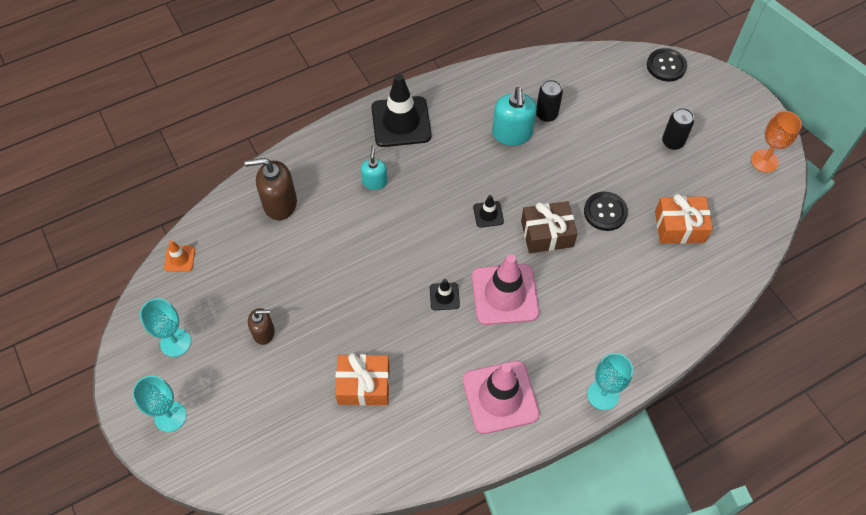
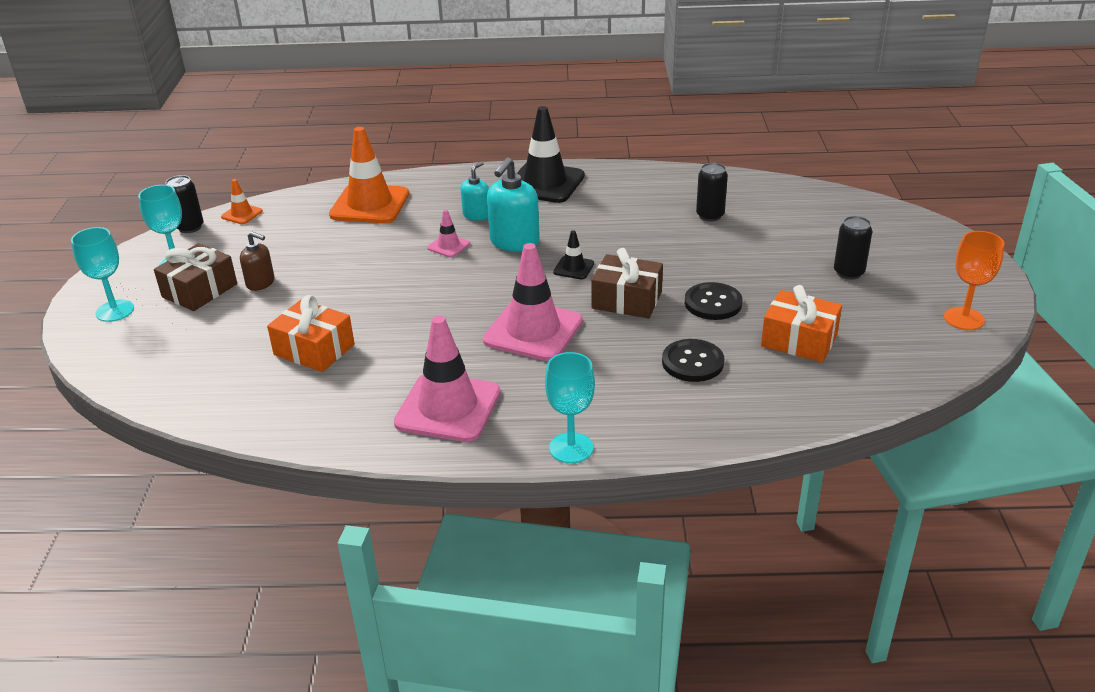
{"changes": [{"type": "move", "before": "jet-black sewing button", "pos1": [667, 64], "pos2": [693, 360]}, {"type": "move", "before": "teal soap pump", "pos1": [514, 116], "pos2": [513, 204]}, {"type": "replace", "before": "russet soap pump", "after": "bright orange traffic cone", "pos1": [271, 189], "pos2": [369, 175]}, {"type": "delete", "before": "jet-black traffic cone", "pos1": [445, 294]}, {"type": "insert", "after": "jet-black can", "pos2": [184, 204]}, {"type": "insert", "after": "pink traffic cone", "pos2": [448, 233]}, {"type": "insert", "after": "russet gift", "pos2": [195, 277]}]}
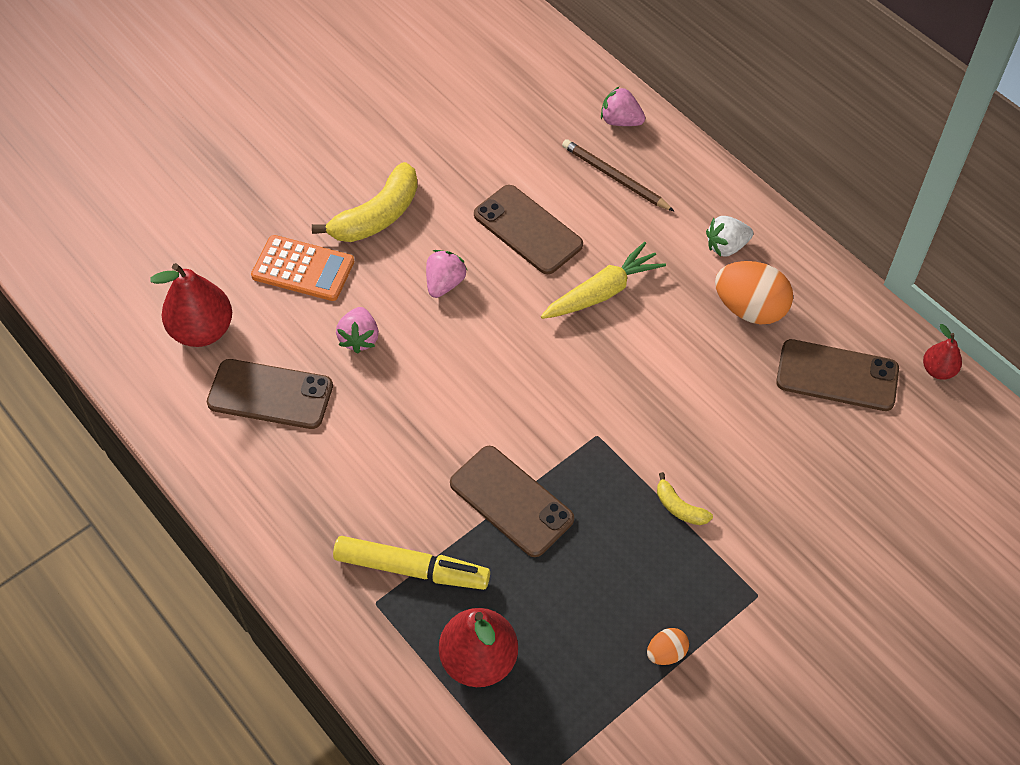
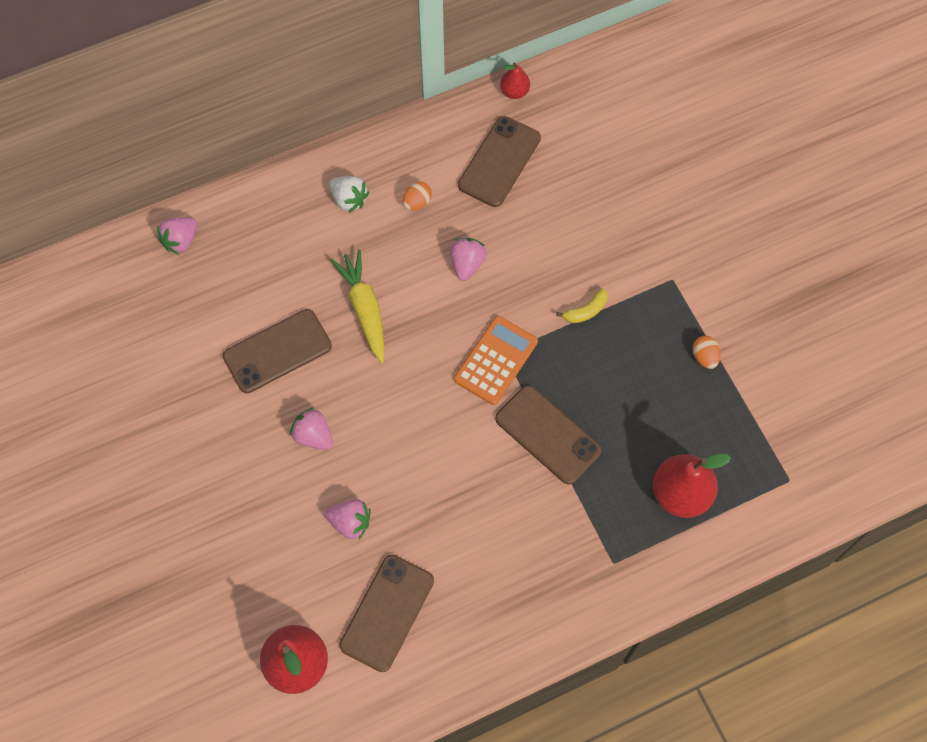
{"changes": [{"type": "delete", "before": "russet wooden pencil", "pos1": [618, 175]}, {"type": "delete", "before": "golden banana", "pos1": [365, 202]}, {"type": "rotate", "before": "snow-white strawberry", "pos1": [729, 236], "pos2": [349, 194], "turn": -45}, {"type": "move", "before": "bright orange pocket calculator", "pos1": [302, 268], "pos2": [496, 360]}, {"type": "resize", "before": "bright orange toy egg", "pos1": [754, 292], "pos2": [417, 196], "scale": 0.5}, {"type": "rotate", "before": "russet mobile phone", "pos1": [512, 501], "pos2": [548, 434], "turn": 75}, {"type": "delete", "before": "golden felt pen", "pos1": [411, 563]}, {"type": "insert", "after": "pink strawberry", "pos2": [468, 259]}]}
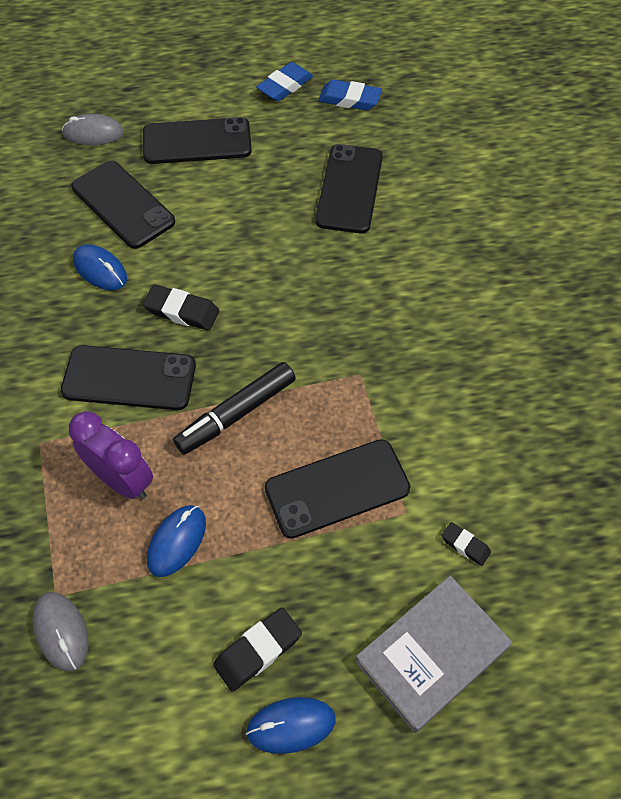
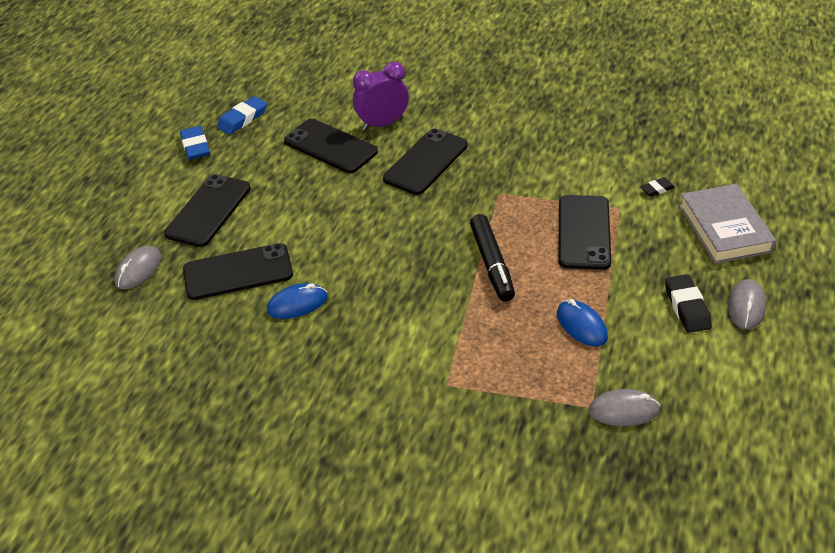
{"changes": [{"type": "delete", "before": "jet-black gum eraser", "pos1": [181, 308]}, {"type": "move", "before": "jet-black mobile phone", "pos1": [128, 377], "pos2": [425, 162]}, {"type": "move", "before": "royal purple bedside clock", "pos1": [111, 455], "pos2": [381, 96]}, {"type": "recolor", "before": "blue computer mouse", "after": "gray computer mouse", "pos1": [291, 725], "pos2": [747, 304]}]}
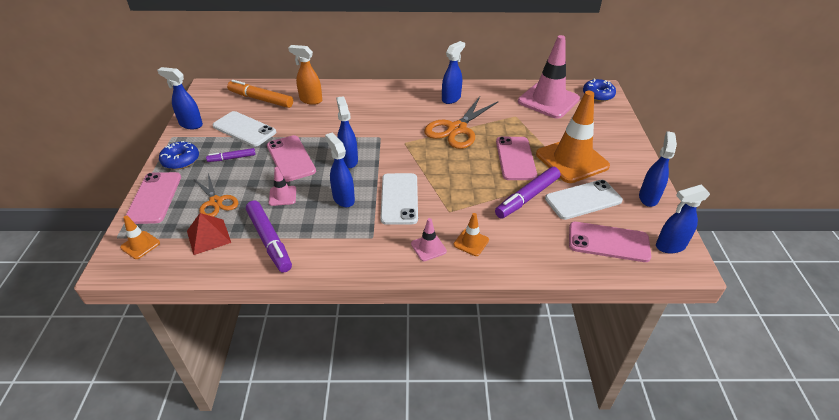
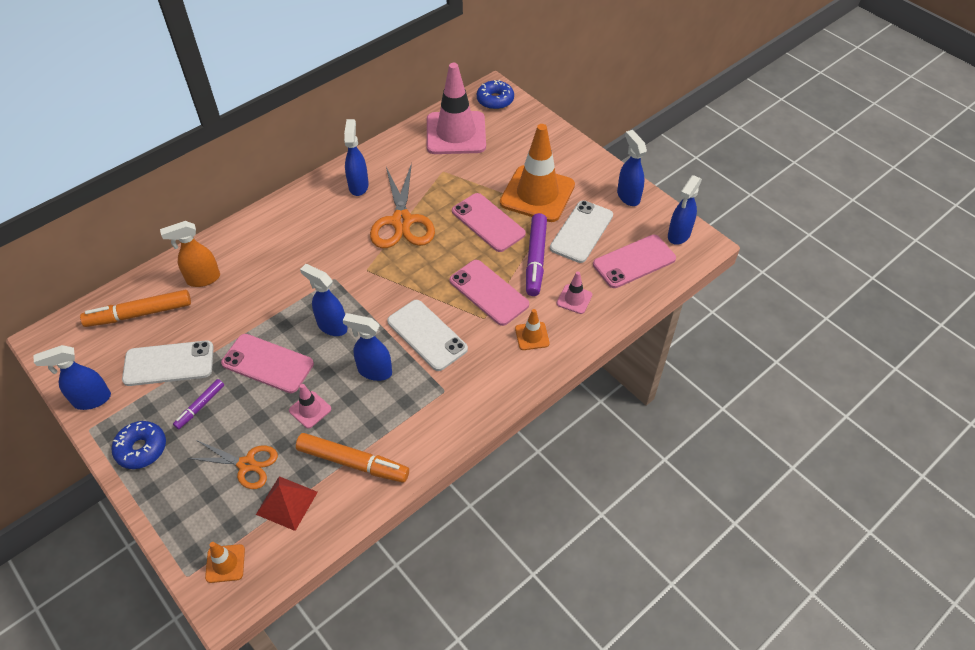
{"changes": [{"type": "move", "before": "pink mobile phone", "pos1": [153, 198], "pos2": [489, 293]}, {"type": "recolor", "before": "royal purple felt pen", "after": "bright orange felt pen", "pos1": [269, 237], "pos2": [352, 458]}, {"type": "move", "before": "pink traffic cone", "pos1": [429, 239], "pos2": [574, 292]}]}
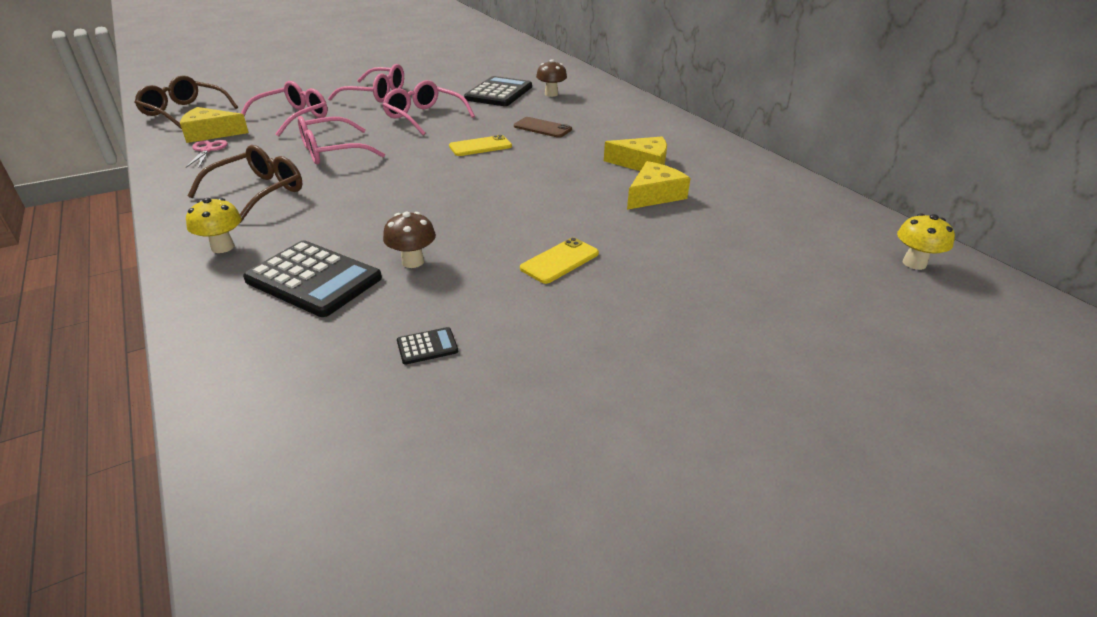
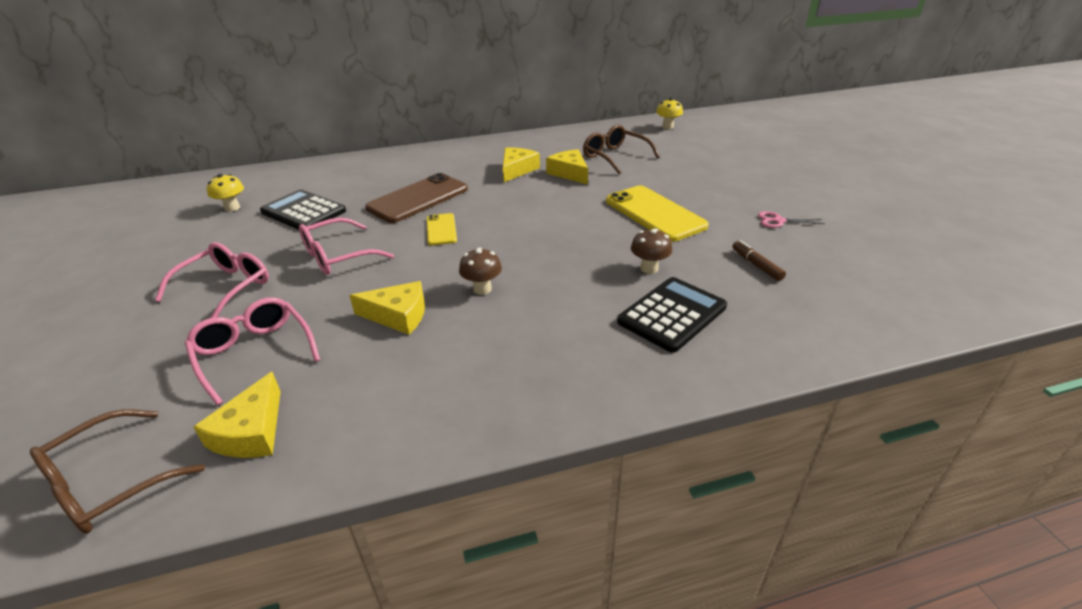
{"changes": [{"type": "move", "before": "russet toadstool", "pos1": [551, 78], "pos2": [480, 271]}, {"type": "replace", "before": "pink spectacles", "after": "golden cheese", "pos1": [341, 140], "pos2": [387, 308]}, {"type": "resize", "before": "russet mobile phone", "pos1": [543, 127], "pos2": [416, 198], "scale": 1.87}, {"type": "move", "before": "pink scissors", "pos1": [207, 154], "pos2": [791, 219]}, {"type": "move", "before": "russet spectacles", "pos1": [245, 184], "pos2": [621, 150]}, {"type": "move", "before": "golden toadstool", "pos1": [214, 225], "pos2": [225, 193]}, {"type": "resize", "before": "golden mobile phone", "pos1": [559, 261], "pos2": [657, 214], "scale": 1.87}, {"type": "replace", "before": "jet-black pocket calculator", "after": "russet felt pen", "pos1": [427, 346], "pos2": [759, 260]}]}
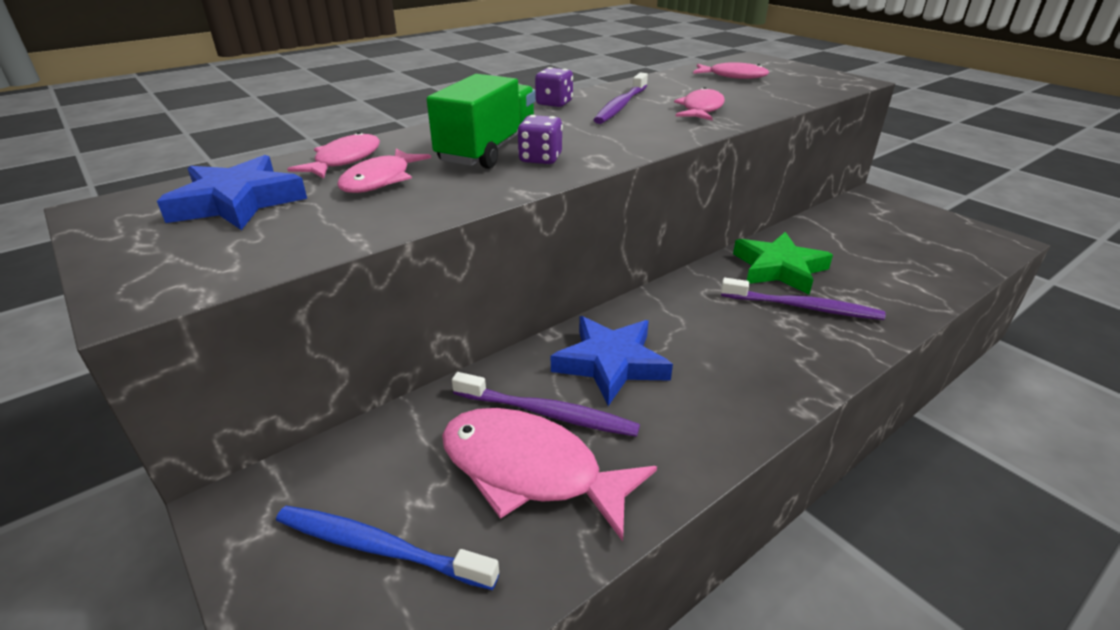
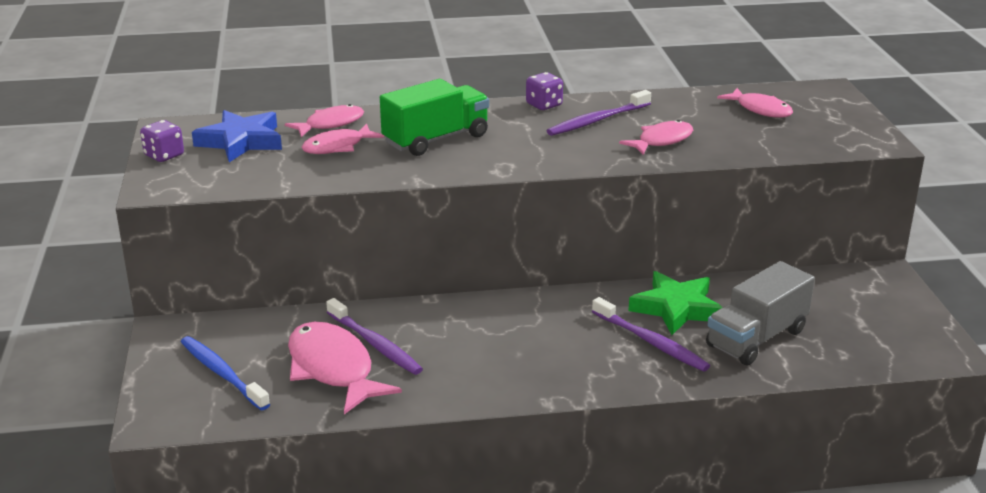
{"changes": [{"type": "move", "before": "royal purple game die", "pos1": [540, 139], "pos2": [162, 141]}, {"type": "delete", "before": "blue five-pointed star", "pos1": [612, 361]}, {"type": "insert", "after": "gray truck", "pos2": [760, 313]}]}
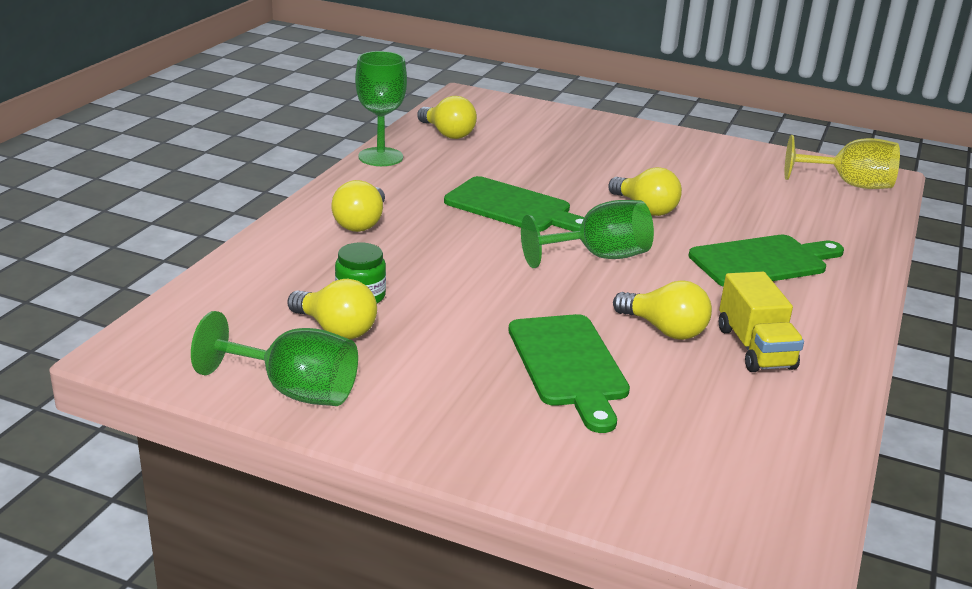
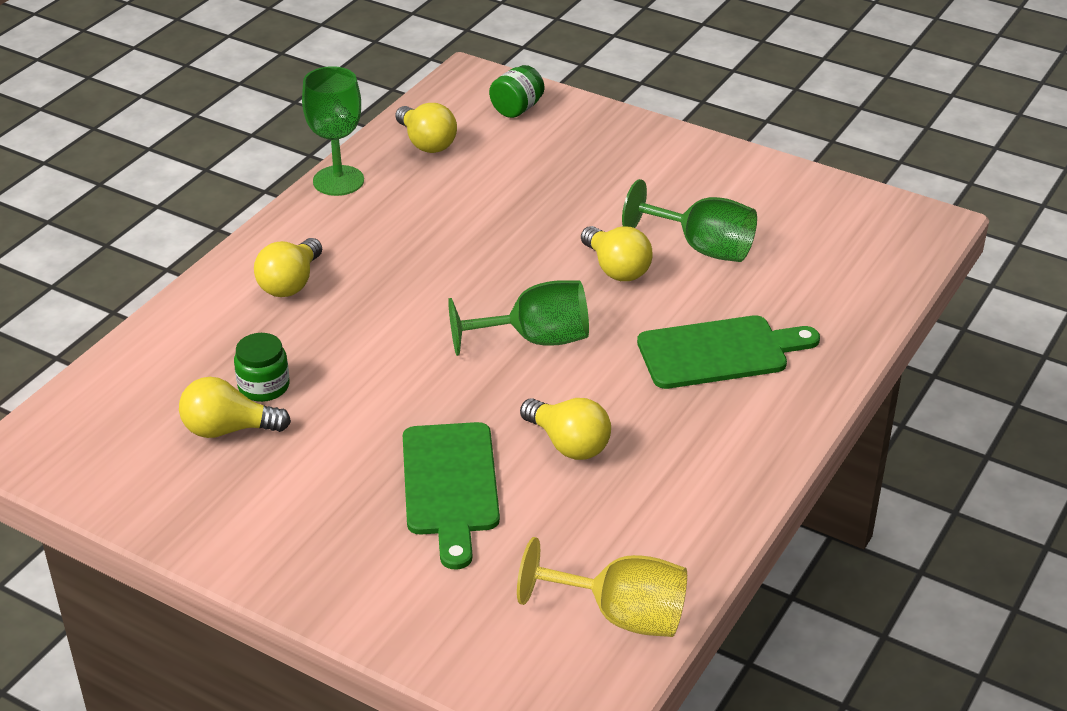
{"changes": [{"type": "move", "before": "golden goblet", "pos1": [842, 162], "pos2": [602, 587]}, {"type": "delete", "before": "green bread board", "pos1": [514, 204]}, {"type": "delete", "before": "golden truck", "pos1": [761, 322]}, {"type": "rotate", "before": "golden bulb", "pos1": [332, 309], "pos2": [235, 407], "turn": 135}, {"type": "move", "before": "green goblet", "pos1": [274, 358], "pos2": [689, 220]}, {"type": "insert", "after": "green jar", "pos2": [516, 91]}]}
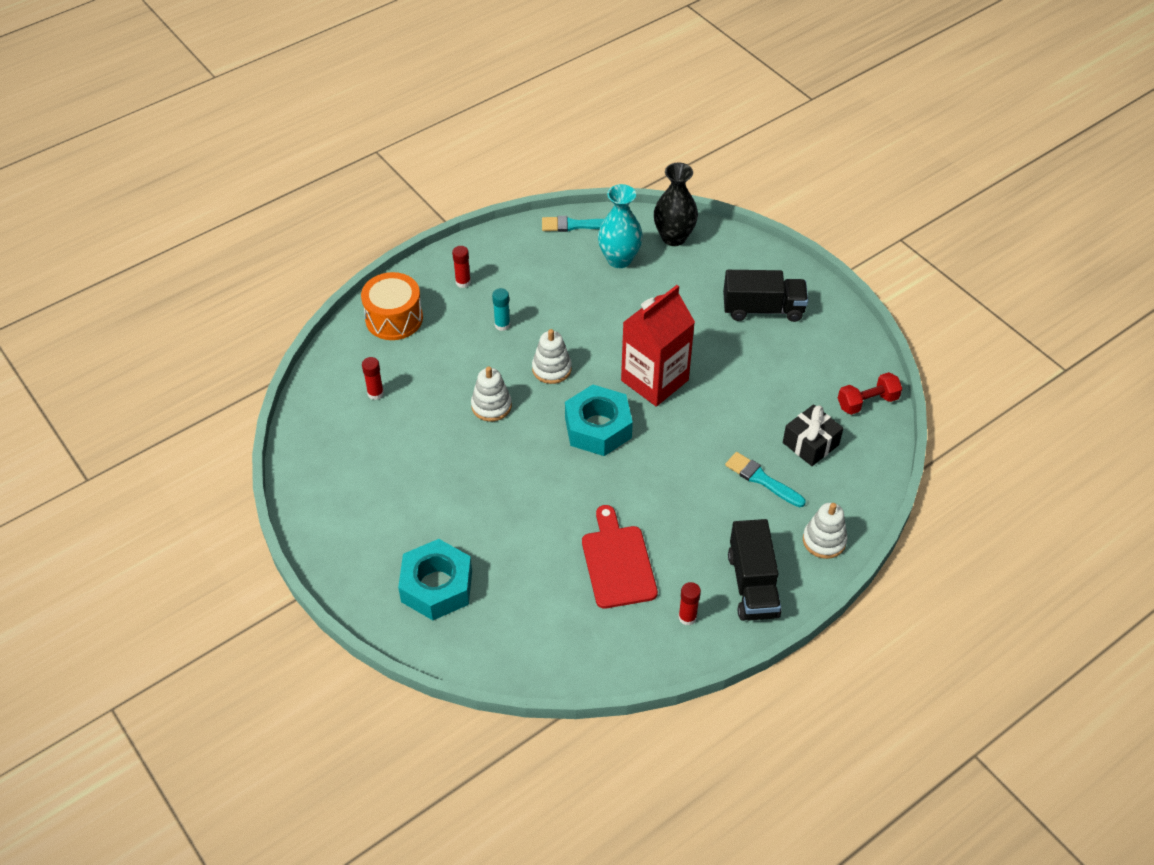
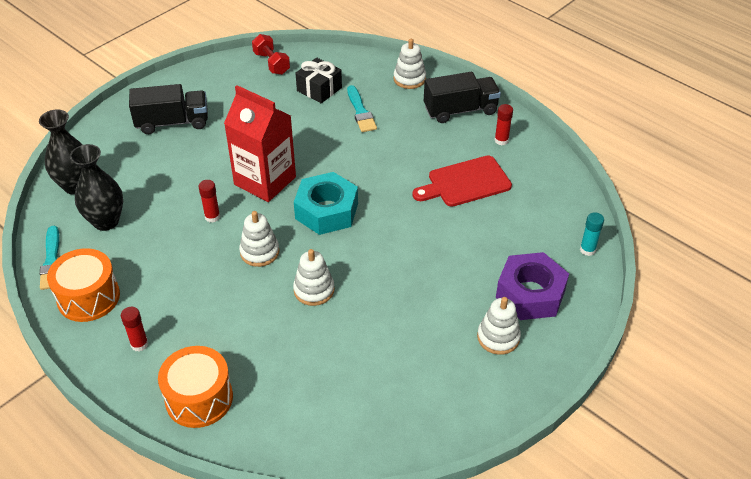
{"changes": [{"type": "recolor", "before": "teal vase", "after": "jet-black vase", "pos1": [620, 226], "pos2": [96, 187]}, {"type": "rotate", "before": "jet-black truck", "pos1": [765, 296], "pos2": [168, 109], "turn": 90}, {"type": "move", "before": "teal glue stick", "pos1": [501, 309], "pos2": [592, 234]}, {"type": "move", "before": "scarlet glue stick", "pos1": [373, 378], "pos2": [209, 201]}, {"type": "rotate", "before": "teal brush", "pos1": [765, 479], "pos2": [362, 108], "turn": -45}, {"type": "recolor", "before": "teal hex nut", "after": "royal purple hex nut", "pos1": [435, 579], "pos2": [532, 286]}, {"type": "insert", "after": "bright orange toy drum", "pos2": [83, 285]}, {"type": "insert", "after": "snow-white stacking toy", "pos2": [499, 326]}]}
